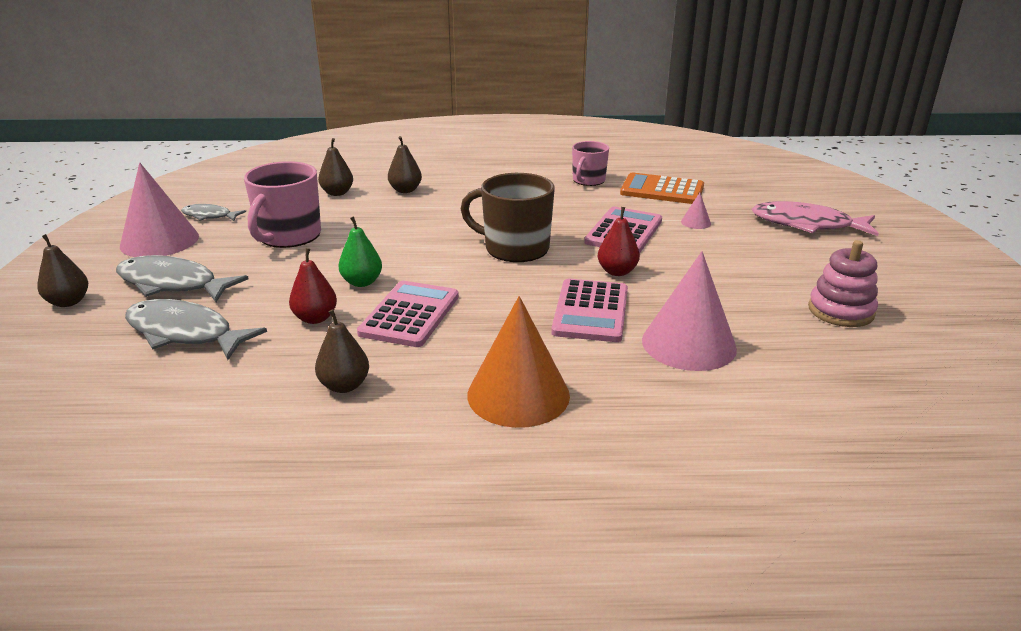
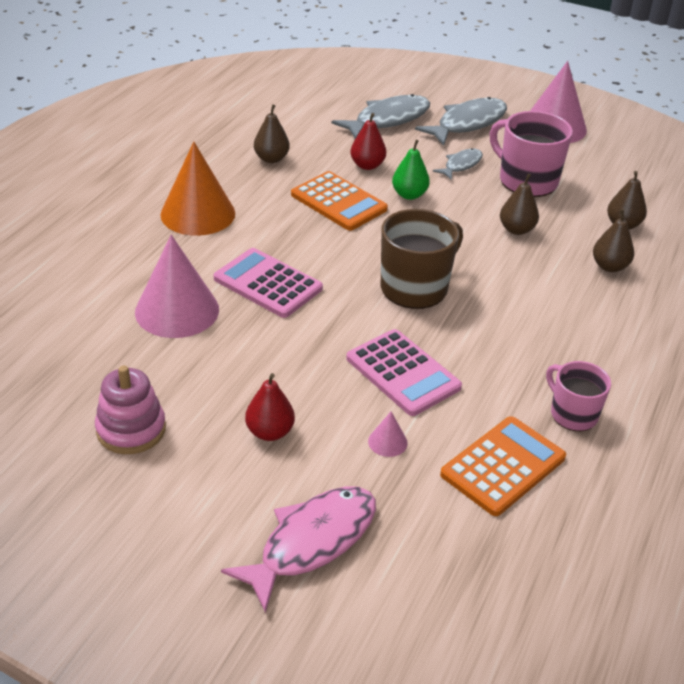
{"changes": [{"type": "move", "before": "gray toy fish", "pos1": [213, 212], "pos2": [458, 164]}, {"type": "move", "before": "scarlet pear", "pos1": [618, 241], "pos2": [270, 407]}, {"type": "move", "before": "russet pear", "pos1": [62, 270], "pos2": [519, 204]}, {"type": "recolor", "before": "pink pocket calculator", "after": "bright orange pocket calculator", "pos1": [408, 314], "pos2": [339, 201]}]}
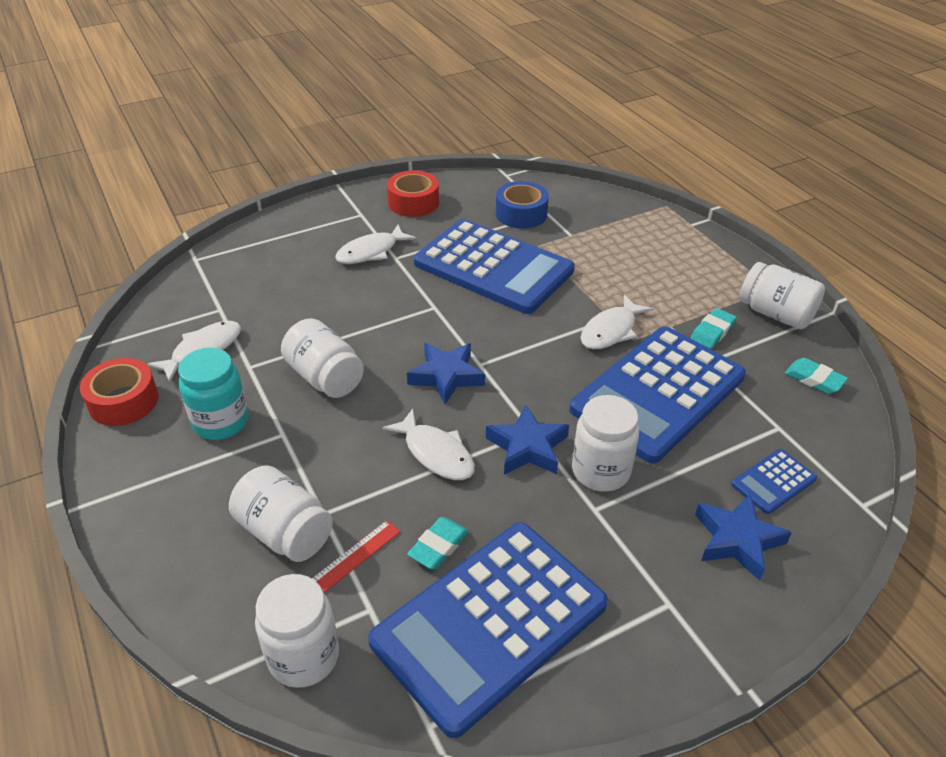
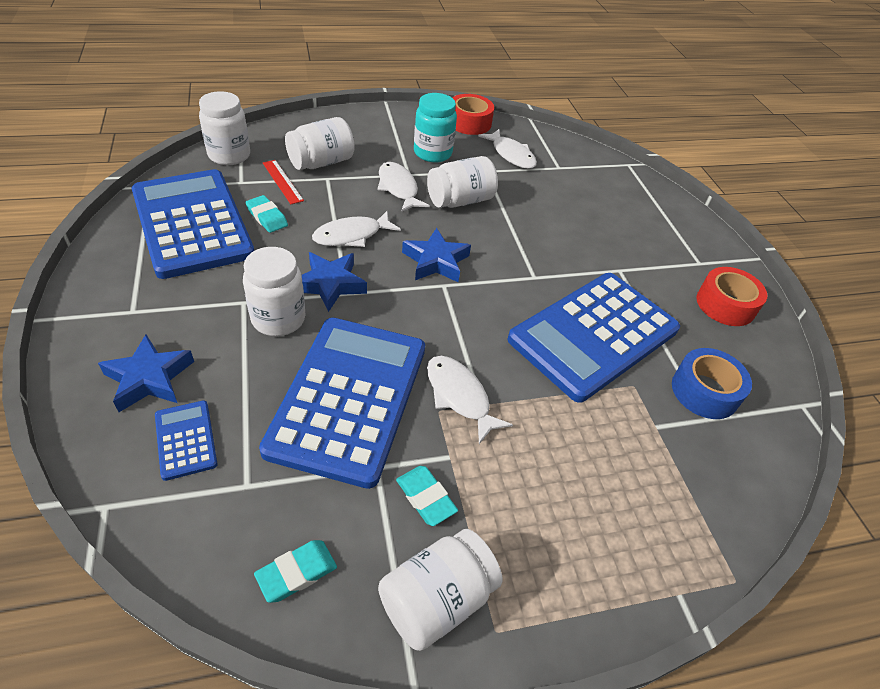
{"changes": [{"type": "move", "before": "snow-white toy fish", "pos1": [375, 244], "pos2": [403, 187]}, {"type": "rotate", "before": "blue pocket calculator", "pos1": [657, 394], "pos2": [342, 403], "turn": 45}]}
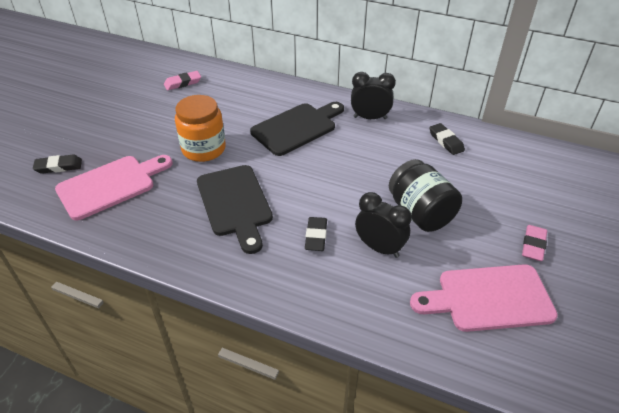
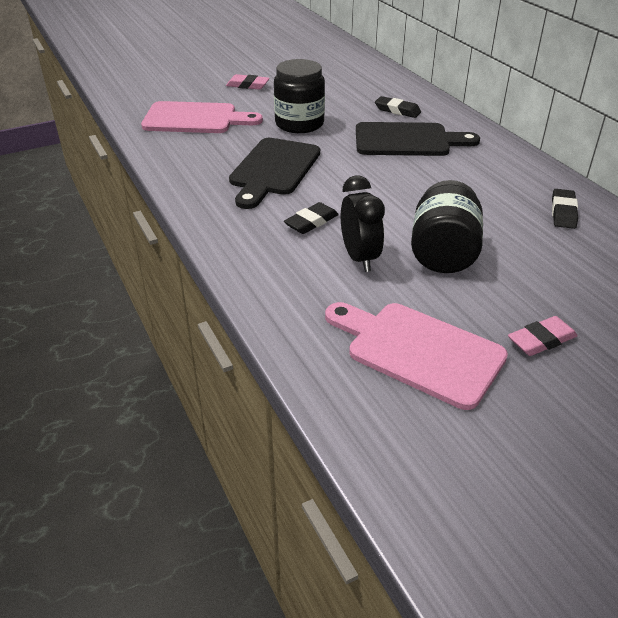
{"changes": [{"type": "move", "before": "pink gum eraser", "pos1": [182, 80], "pos2": [248, 82]}, {"type": "delete", "before": "jet-black bedside clock", "pos1": [373, 95]}, {"type": "recolor", "before": "bright orange jar", "after": "jet-black jar", "pos1": [200, 128], "pos2": [299, 96]}, {"type": "move", "before": "jet-black gum eraser", "pos1": [57, 164], "pos2": [398, 107]}]}
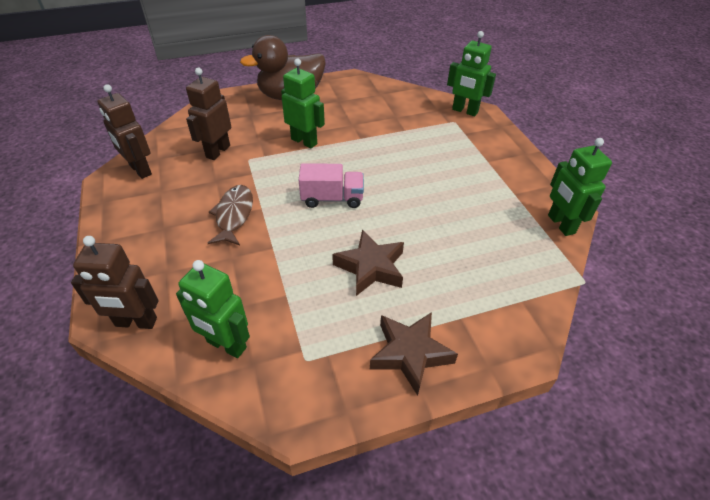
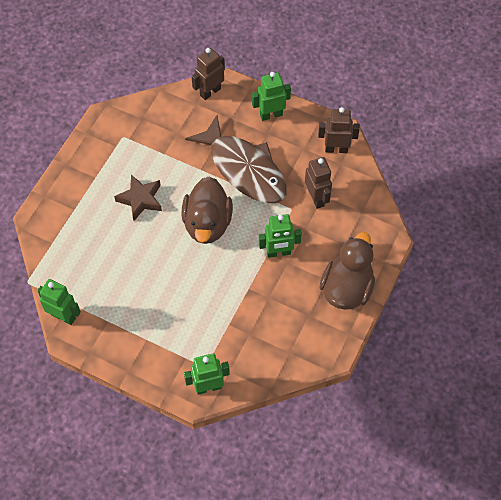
{"changes": [{"type": "replace", "before": "pink truck", "after": "russet toy duck", "pos1": [331, 185], "pos2": [207, 210]}, {"type": "resize", "before": "russet toy fish", "pos1": [230, 215], "pos2": [236, 159], "scale": 2.01}, {"type": "move", "before": "green robot figure", "pos1": [213, 309], "pos2": [271, 96]}, {"type": "delete", "before": "russet five-pointed star", "pos1": [414, 354]}]}
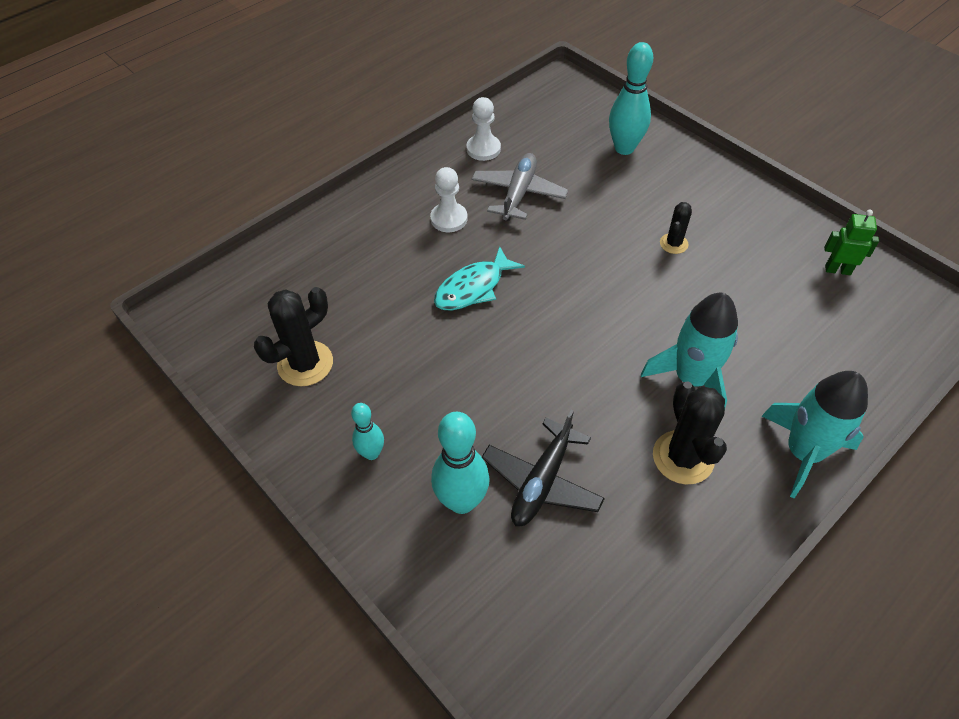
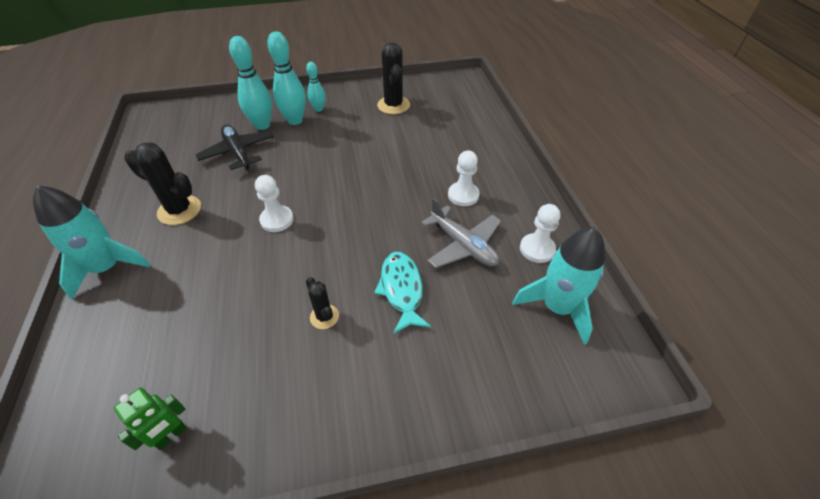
{"changes": [{"type": "move", "before": "teal tenpin", "pos1": [631, 98], "pos2": [286, 78]}, {"type": "move", "before": "teal toy fish", "pos1": [479, 278], "pos2": [402, 293]}, {"type": "move", "before": "teal rocket", "pos1": [689, 350], "pos2": [558, 286]}, {"type": "insert", "after": "snow-white pawn", "pos2": [274, 203]}]}
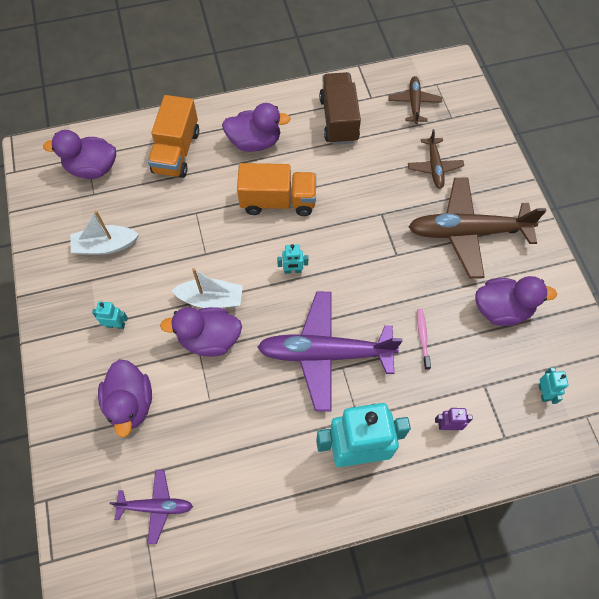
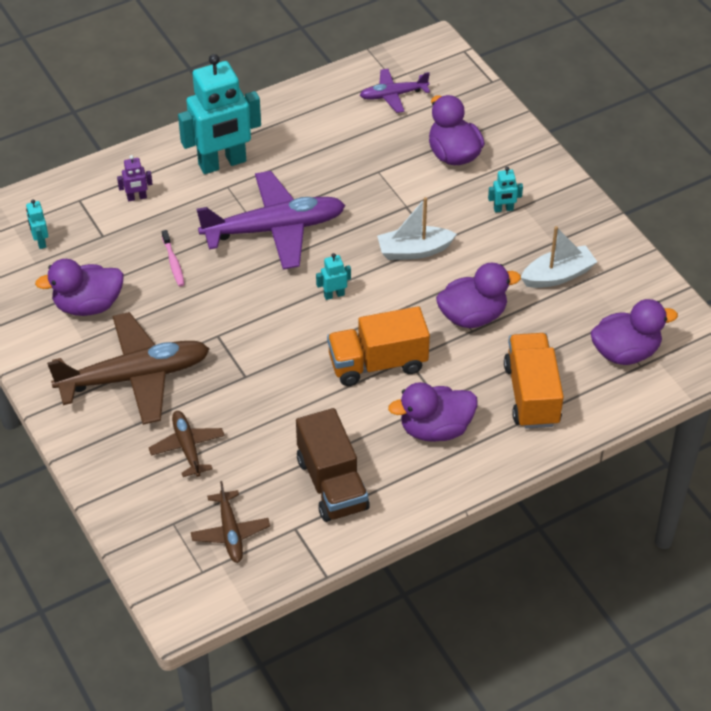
{"changes": [{"type": "move", "before": "royal purple toy duck", "pos1": [201, 332], "pos2": [478, 295]}]}
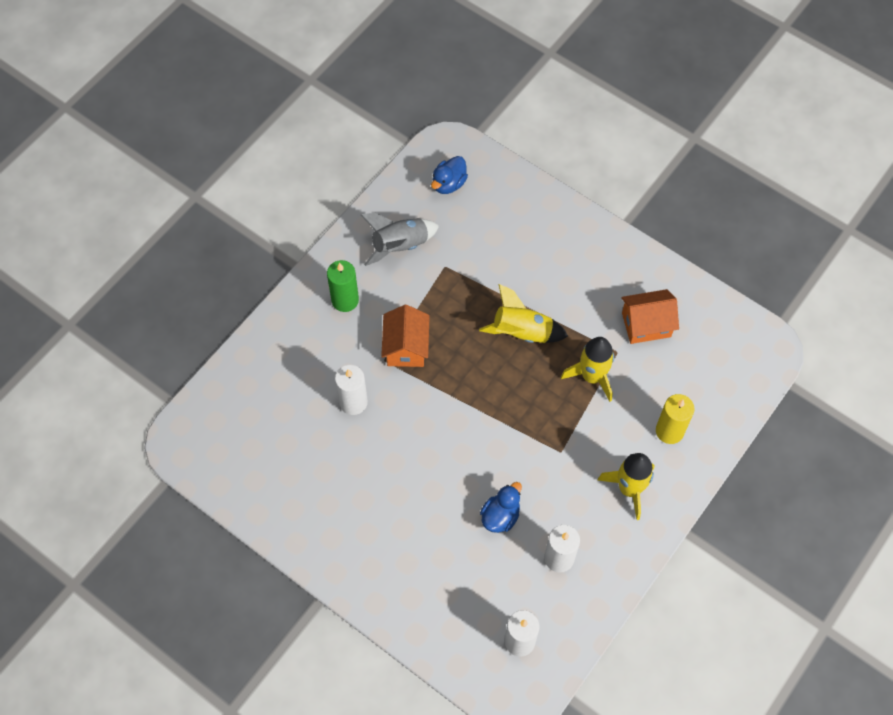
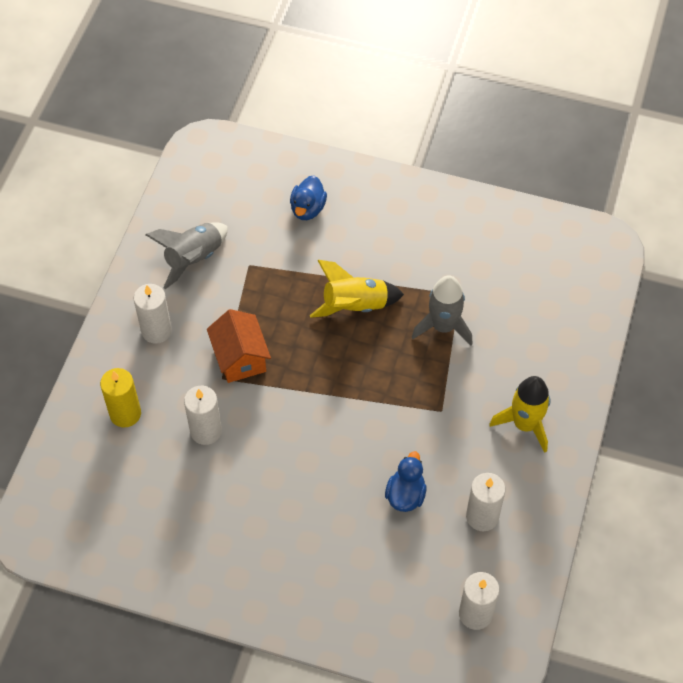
{"changes": [{"type": "move", "before": "blue toy duck", "pos1": [449, 175], "pos2": [308, 197]}, {"type": "recolor", "before": "green candle", "after": "snow-white candle", "pos1": [343, 286], "pos2": [153, 314]}, {"type": "delete", "before": "bright orange toy house", "pos1": [650, 316]}, {"type": "recolor", "before": "golden rocket", "after": "gray rocket", "pos1": [587, 369], "pos2": [442, 310]}, {"type": "move", "before": "golden candle", "pos1": [675, 419], "pos2": [120, 398]}]}
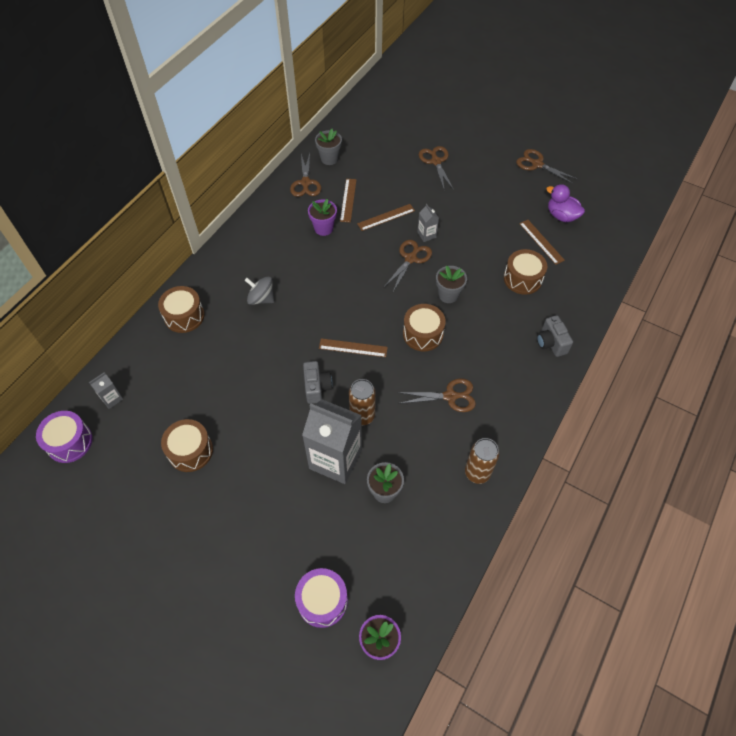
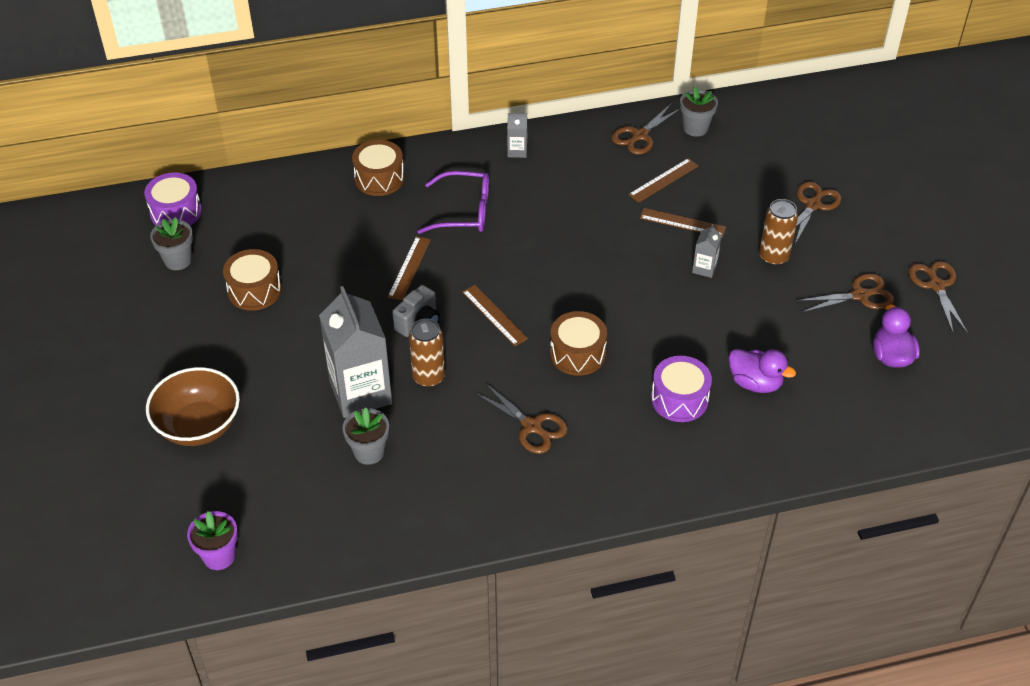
{"changes": [{"type": "delete", "before": "royal purple flower pot", "pos1": [322, 217]}, {"type": "move", "before": "russet straightedge", "pos1": [542, 242], "pos2": [409, 268]}, {"type": "move", "before": "russet scissors", "pos1": [407, 266], "pos2": [845, 293]}, {"type": "replace", "before": "russet toy drum", "after": "royal purple toy duck", "pos1": [525, 272], "pos2": [762, 371]}, {"type": "move", "before": "gray flower pot", "pos1": [451, 284], "pos2": [171, 243]}, {"type": "replace", "before": "gray toy top", "after": "royal purple spectacles", "pos1": [259, 291], "pos2": [453, 202]}, {"type": "delete", "before": "gray compact camera", "pos1": [555, 336]}, {"type": "move", "before": "gray carton", "pos1": [106, 390], "pos2": [517, 135]}, {"type": "move", "before": "russet can", "pos1": [482, 461], "pos2": [778, 232]}, {"type": "move", "before": "royal purple toy drum", "pos1": [321, 598], "pos2": [681, 389]}, {"type": "insert", "after": "russet serving bowl", "pos2": [193, 406]}]}
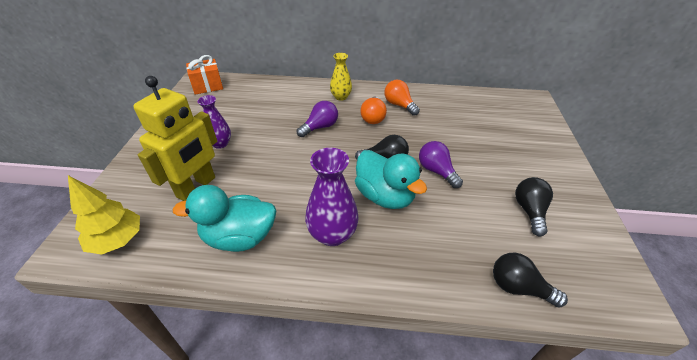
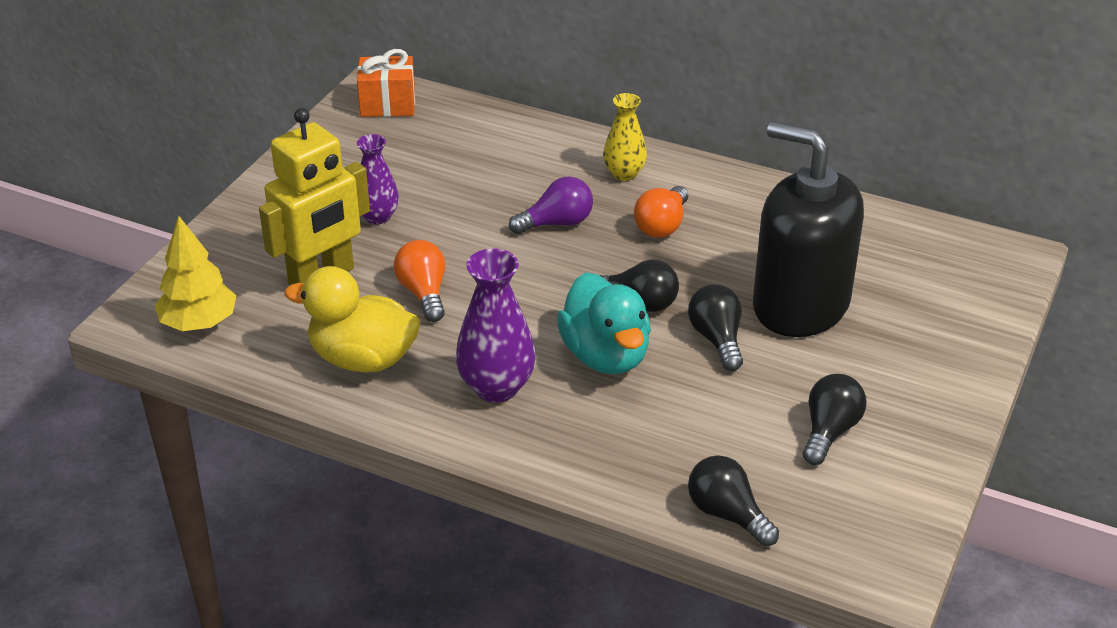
{"changes": [{"type": "move", "before": "bright orange bulb", "pos1": [402, 98], "pos2": [419, 281]}, {"type": "recolor", "before": "royal purple bulb", "after": "jet-black bulb", "pos1": [441, 164], "pos2": [715, 327]}, {"type": "recolor", "before": "teal toy duck", "after": "golden toy duck", "pos1": [224, 218], "pos2": [352, 319]}, {"type": "insert", "after": "jet-black soap pump", "pos2": [808, 229]}]}
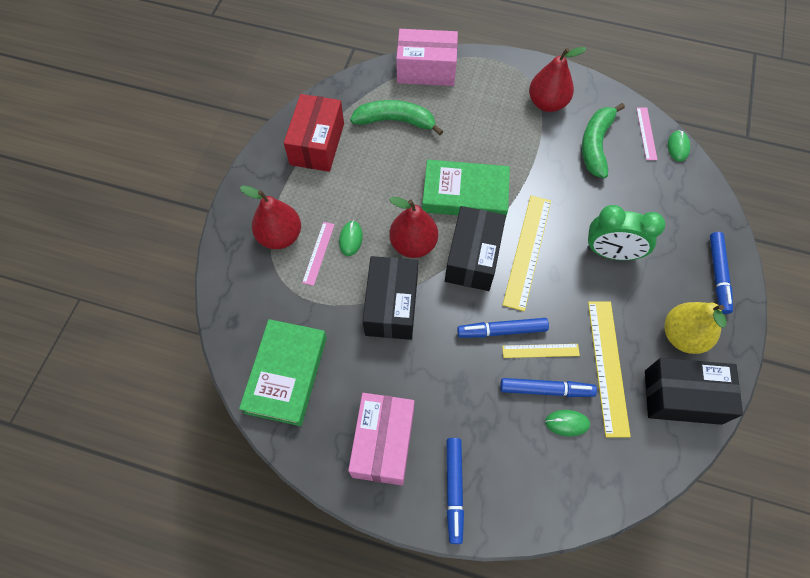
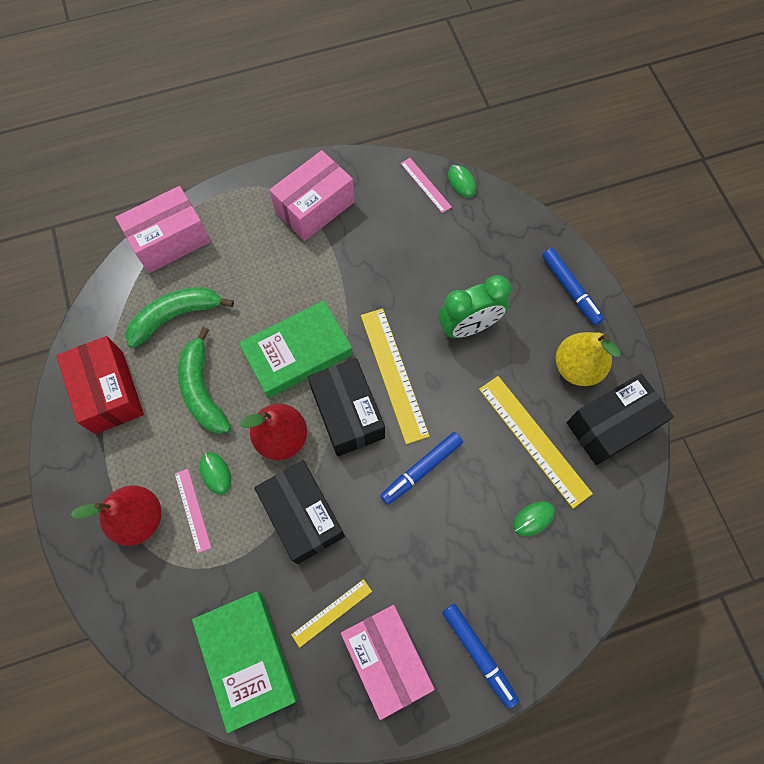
{"changes": [{"type": "replace", "before": "scarlet pear", "after": "pink box", "pos1": [558, 79], "pos2": [311, 195]}, {"type": "move", "before": "green banana", "pos1": [603, 141], "pos2": [204, 380]}, {"type": "move", "before": "golden straightedge", "pos1": [541, 351], "pos2": [331, 613]}, {"type": "delete", "before": "blue felt pen", "pos1": [548, 387]}]}
